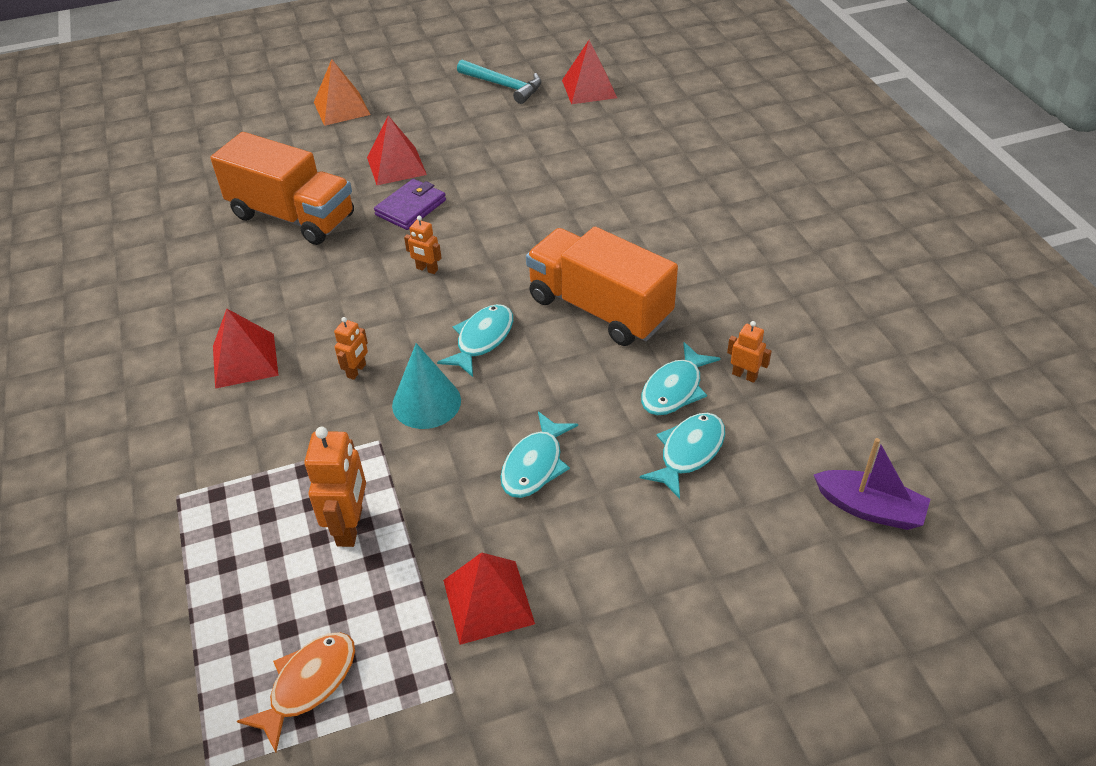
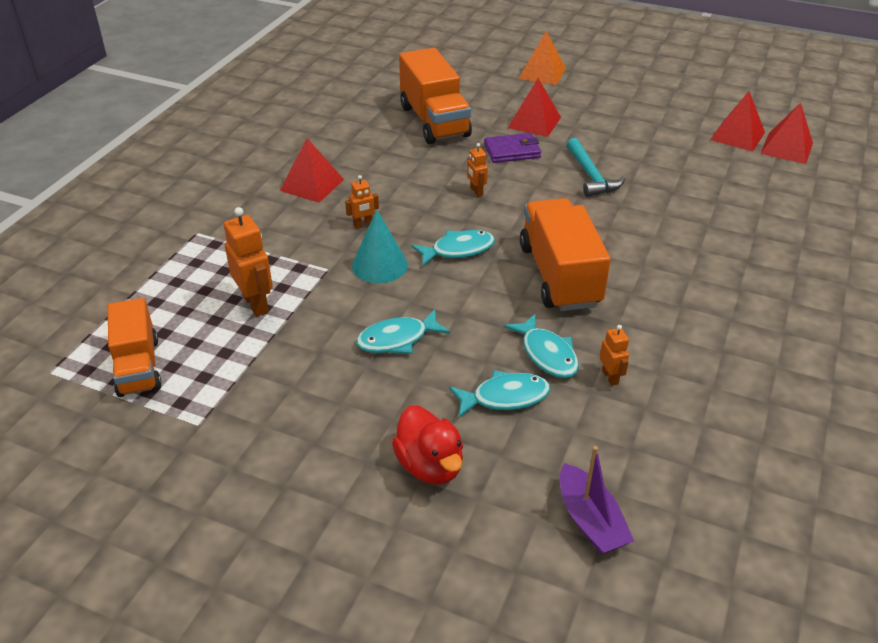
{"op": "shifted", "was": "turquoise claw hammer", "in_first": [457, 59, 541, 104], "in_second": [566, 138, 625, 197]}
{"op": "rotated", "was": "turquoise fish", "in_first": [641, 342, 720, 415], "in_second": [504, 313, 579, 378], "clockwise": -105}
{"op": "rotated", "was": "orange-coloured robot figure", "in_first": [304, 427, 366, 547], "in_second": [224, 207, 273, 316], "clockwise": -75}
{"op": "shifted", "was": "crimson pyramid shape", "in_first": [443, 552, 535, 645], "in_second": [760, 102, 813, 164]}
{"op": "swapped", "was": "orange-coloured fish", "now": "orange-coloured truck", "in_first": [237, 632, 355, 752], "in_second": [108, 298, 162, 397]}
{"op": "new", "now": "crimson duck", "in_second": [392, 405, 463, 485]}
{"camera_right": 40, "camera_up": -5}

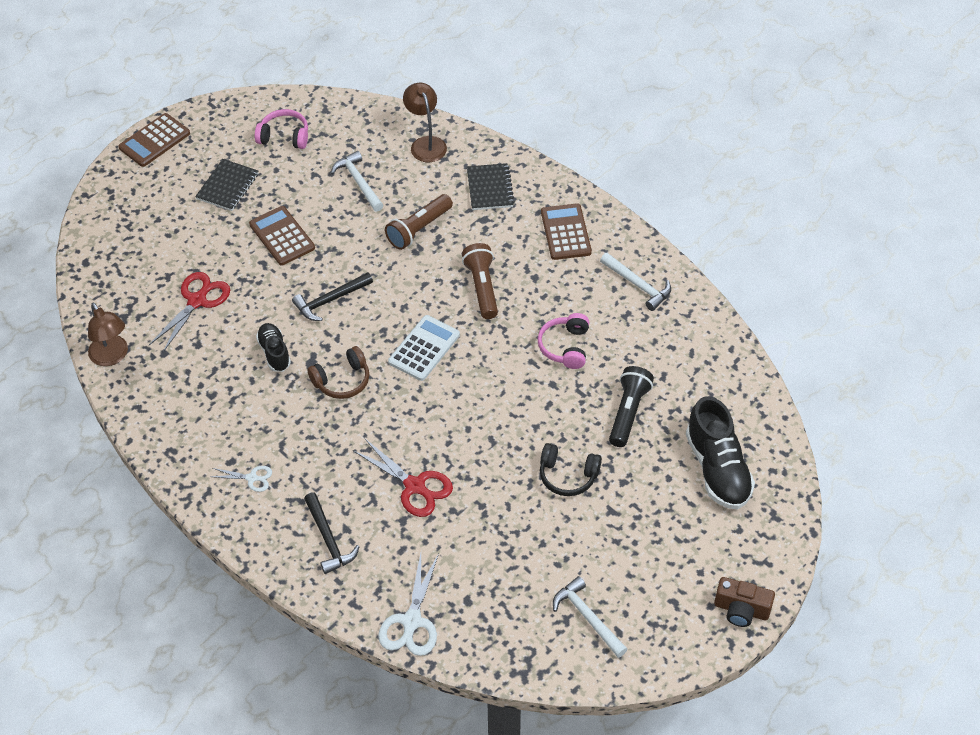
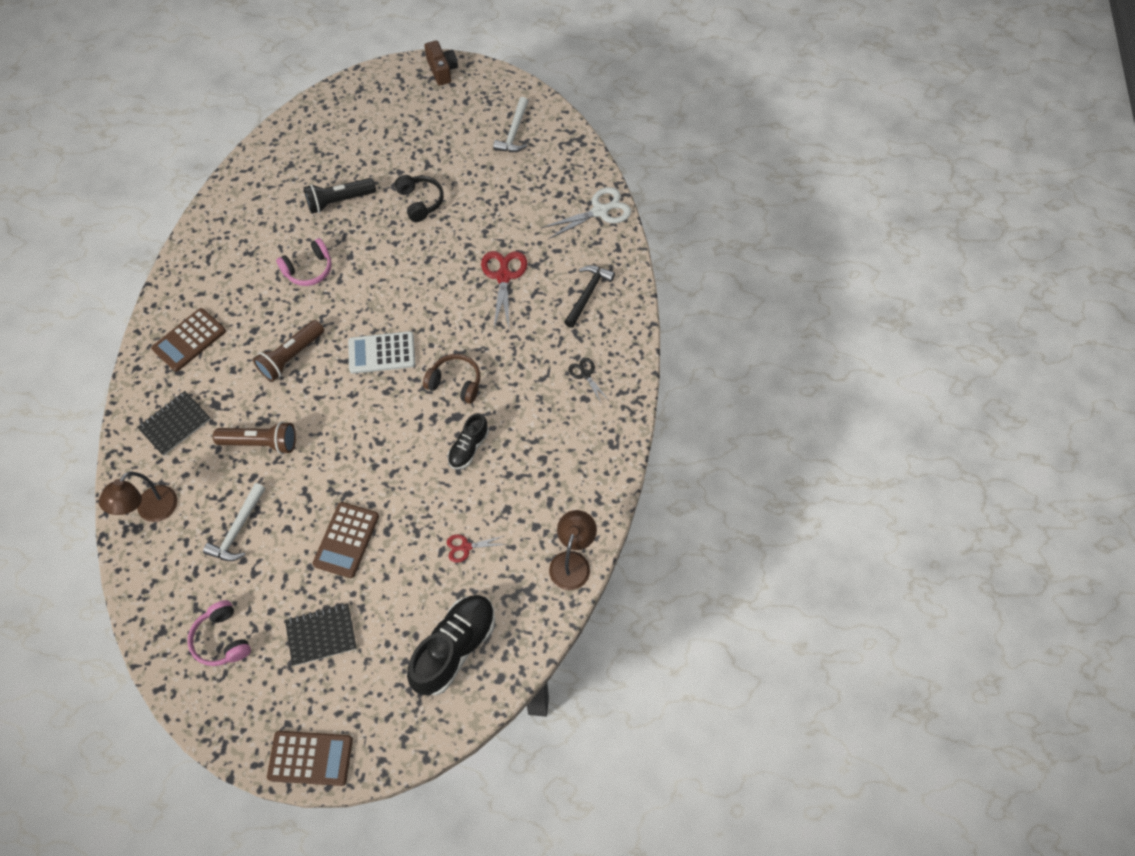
{"op": "gone", "was": "snow-white claw hammer", "in_first": [600, 253, 671, 311]}
{"op": "scaled", "was": "crimson shears", "in_first": [149, 272, 230, 352], "in_second": [447, 534, 506, 563], "ratio": 0.56}
{"op": "gone", "was": "jet-black claw hammer", "in_first": [292, 272, 373, 321]}
{"op": "shifted", "was": "jet-black shoe", "in_first": [686, 396, 755, 509], "in_second": [407, 595, 495, 696]}
{"op": "repainted", "was": "snow-white shears", "now": "jet-black shears", "in_first": [211, 466, 272, 492], "in_second": [568, 358, 608, 403]}
{"camera_right": -130, "camera_up": 10}

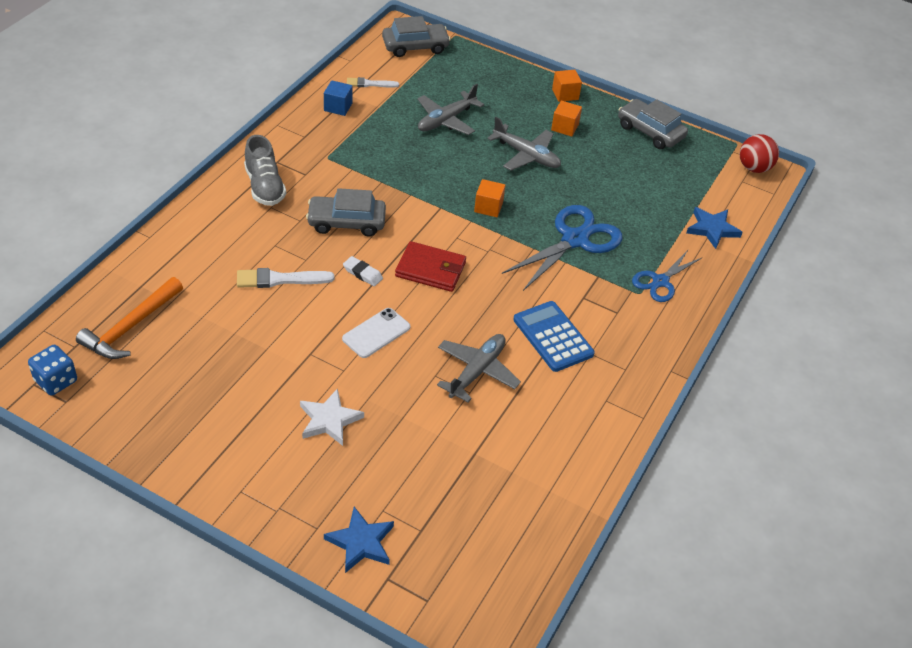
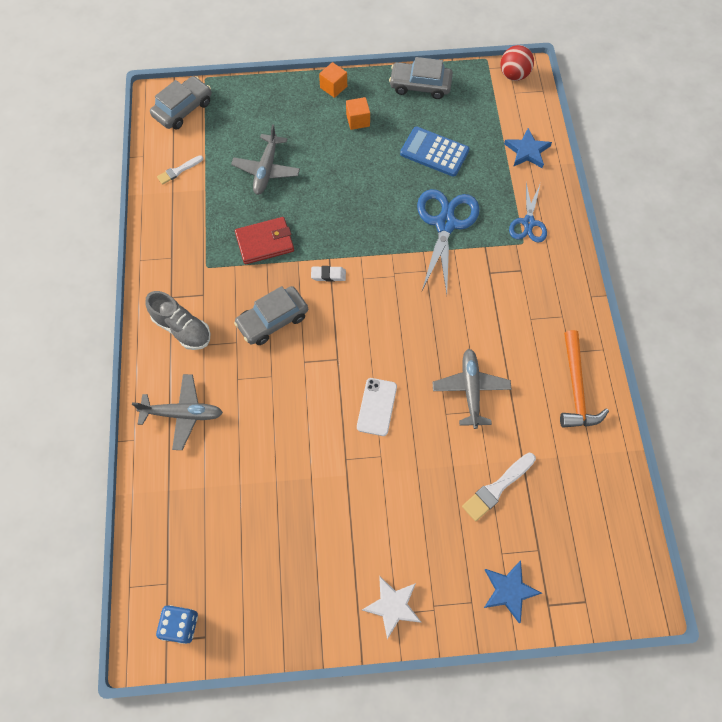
{"op": "gone", "was": "cobalt block", "in_first": [324, 80, 353, 116]}
{"op": "shifted", "was": "ash-grey aeroplane", "in_first": [487, 117, 561, 171], "in_second": [132, 374, 223, 450]}
{"op": "gone", "was": "orange-coloured block", "in_first": [474, 179, 505, 217]}
{"op": "shifted", "was": "crimson billfold", "in_first": [395, 241, 466, 292], "in_second": [235, 217, 294, 264]}
{"op": "shifted", "was": "snow-white gum eraser", "in_first": [343, 256, 383, 286], "in_second": [311, 266, 346, 282]}
{"op": "shifted", "was": "snow-white brush", "in_first": [237, 268, 334, 288], "in_second": [462, 453, 536, 521]}
{"op": "shifted", "was": "orange-coloured claw hammer", "in_first": [76, 277, 183, 359], "in_second": [560, 330, 609, 428]}
{"op": "shifted", "was": "cobalt adding machine", "in_first": [513, 301, 595, 372], "in_second": [400, 126, 470, 177]}
{"op": "shifted", "was": "snow-white star shape", "in_first": [300, 388, 364, 446], "in_second": [362, 576, 421, 639]}
{"camera_right": -30, "camera_up": 20}

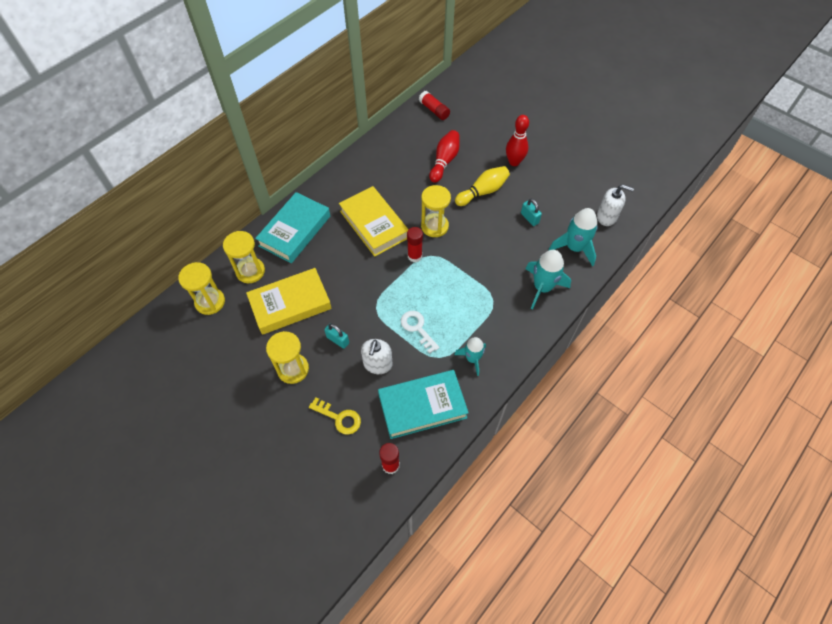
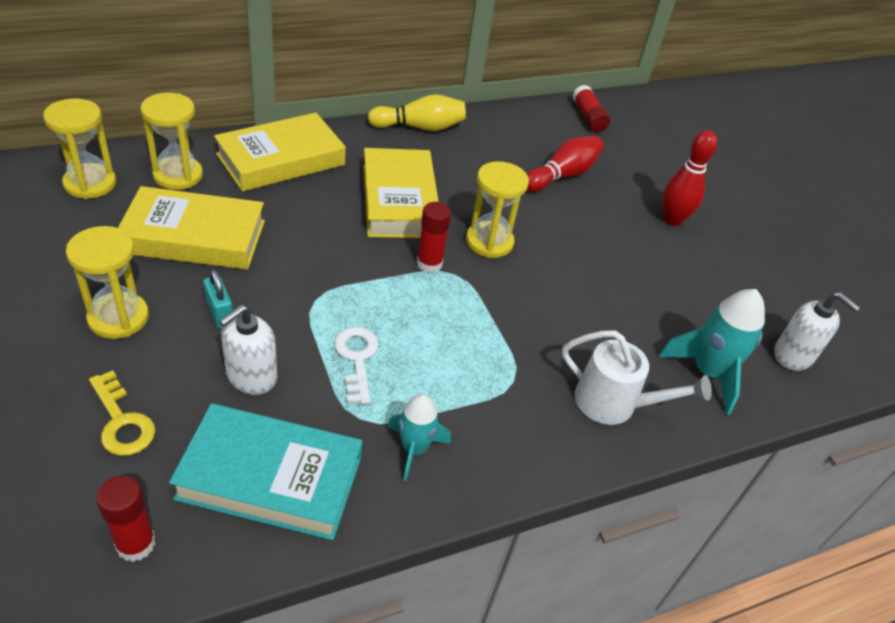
{"op": "shifted", "was": "golden bowling pin", "in_first": [455, 166, 510, 206], "in_second": [368, 94, 466, 131]}
{"op": "repainted", "was": "turquoise book", "now": "golden book", "in_first": [255, 192, 330, 263], "in_second": [214, 113, 346, 192]}
{"op": "gone", "was": "turquoise small lock", "in_first": [521, 199, 542, 226]}
{"op": "swapped", "was": "turquoise toy rocket", "now": "snow-white watering pot", "in_first": [525, 250, 571, 309], "in_second": [562, 331, 712, 425]}
{"camera_right": 20, "camera_up": -15}

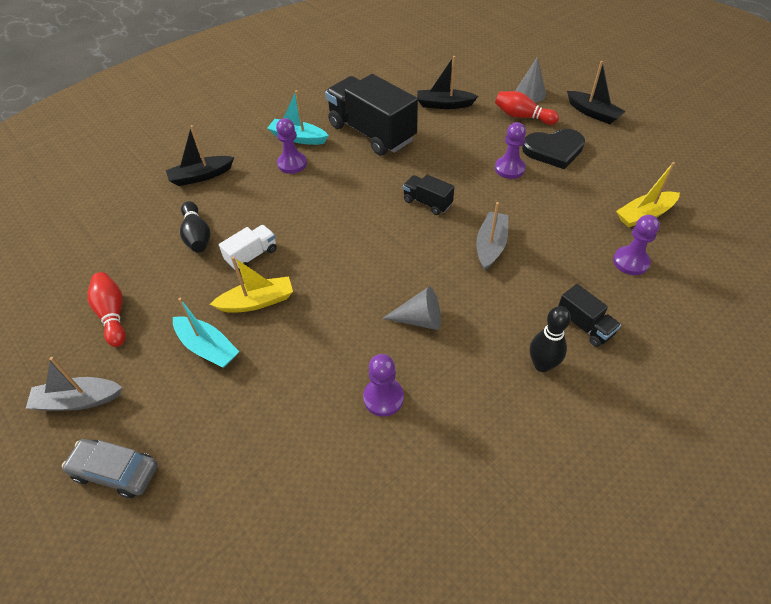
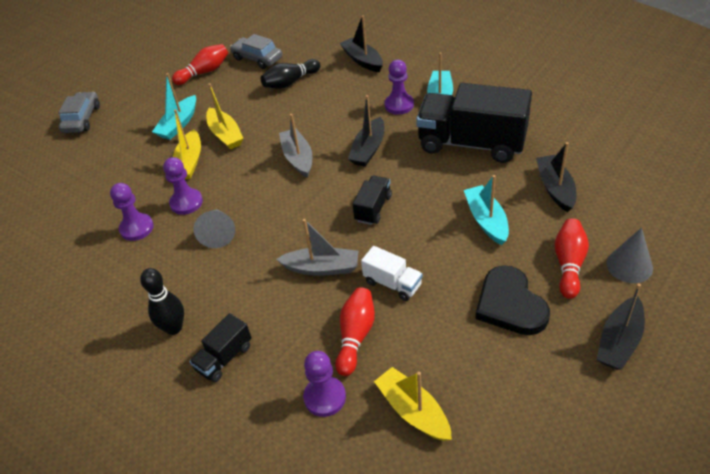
{"op": "rotated", "was": "jet-black truck", "in_first": [325, 74, 418, 156], "in_second": [416, 83, 532, 163], "clockwise": -105}
{"op": "shifted", "was": "purple game pawn", "in_first": [495, 122, 526, 179], "in_second": [163, 157, 203, 215]}
{"op": "shifted", "was": "snow-white truck", "in_first": [219, 225, 277, 270], "in_second": [361, 246, 423, 301]}
{"op": "shifted", "was": "ash-grey sailboat", "in_first": [25, 357, 122, 411], "in_second": [279, 114, 312, 178]}
{"op": "new", "now": "ash-grey toy car", "in_second": [230, 34, 282, 69]}
{"op": "new", "now": "jet-black sailboat", "in_second": [348, 95, 384, 167]}
{"op": "new", "now": "golden sailboat", "in_second": [173, 109, 201, 179]}
{"op": "new", "now": "turquoise sailboat", "in_second": [464, 175, 509, 245]}
{"op": "new", "now": "crimson bowling pin", "in_second": [335, 287, 375, 376]}
{"camera_right": 80, "camera_up": -5}

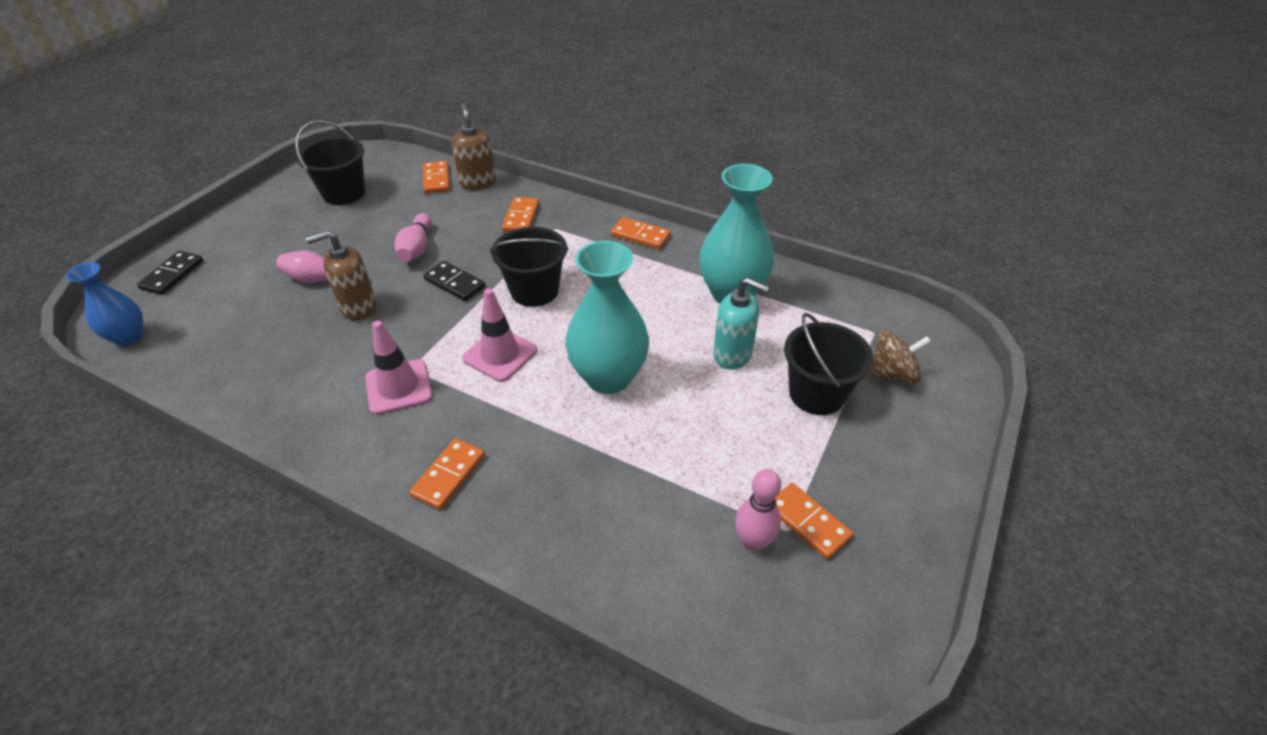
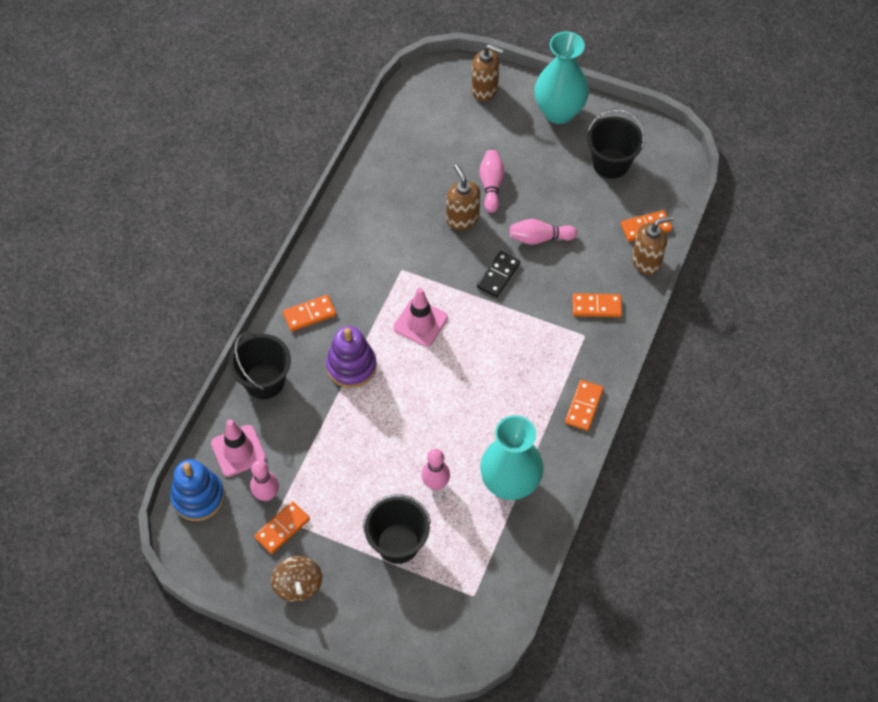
{"op": "shifted", "was": "jet-black bucket", "in_first": [490, 227, 569, 307], "in_second": [229, 332, 291, 399]}
{"op": "shifted", "was": "turquoise flower vase", "in_first": [565, 241, 649, 394], "in_second": [534, 31, 589, 124]}
{"op": "swapped", "was": "jet-black domino piece", "now": "russet soap dispenser", "in_first": [137, 251, 203, 295], "in_second": [472, 44, 504, 101]}
{"op": "gone", "was": "cobalt flower vase", "in_first": [66, 262, 143, 346]}
{"op": "swapped", "was": "turquoise soap dispenser", "now": "pink bowling pin", "in_first": [713, 277, 769, 369], "in_second": [422, 449, 450, 490]}
{"op": "shifted", "was": "pink traffic cone", "in_first": [365, 321, 432, 415], "in_second": [211, 419, 266, 477]}
{"op": "shifted", "was": "russet spinning top", "in_first": [869, 330, 931, 385], "in_second": [271, 556, 322, 602]}
{"op": "rotated", "was": "orange-coloured domino piece", "in_first": [409, 438, 485, 510], "in_second": [283, 295, 336, 331], "clockwise": -45}
{"op": "new", "now": "purple ring stacker", "in_second": [326, 326, 377, 388]}
{"op": "new", "now": "cobalt ring stacker", "in_second": [170, 459, 225, 521]}
{"camera_right": 85, "camera_up": 15}

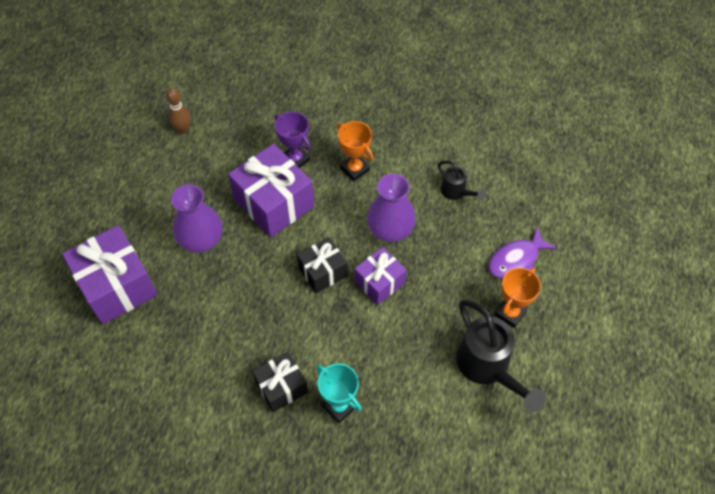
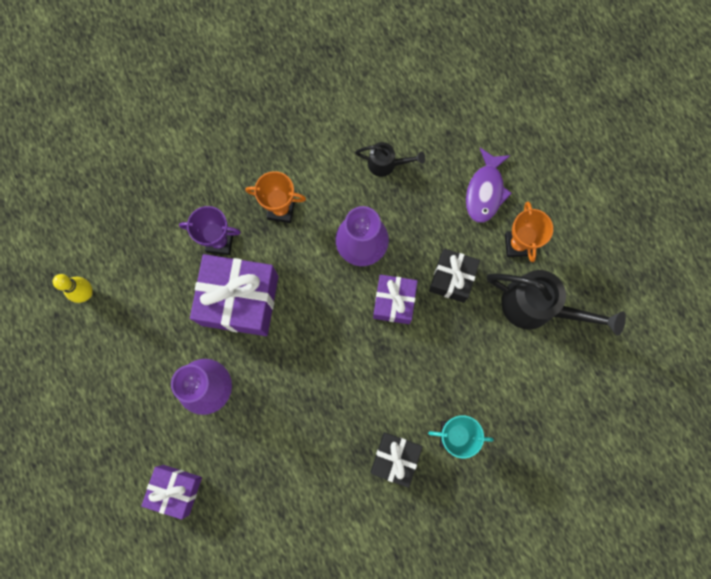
{"op": "repainted", "was": "russet bowling pin", "now": "golden bowling pin", "in_first": [166, 88, 191, 134], "in_second": [53, 274, 93, 303]}
{"op": "scaled", "was": "purple present", "in_first": [62, 225, 157, 324], "in_second": [141, 465, 202, 520], "ratio": 0.59}
{"op": "shifted", "was": "jet-black present", "in_first": [297, 237, 348, 293], "in_second": [429, 248, 480, 303]}
{"camera_right": -40, "camera_up": 20}

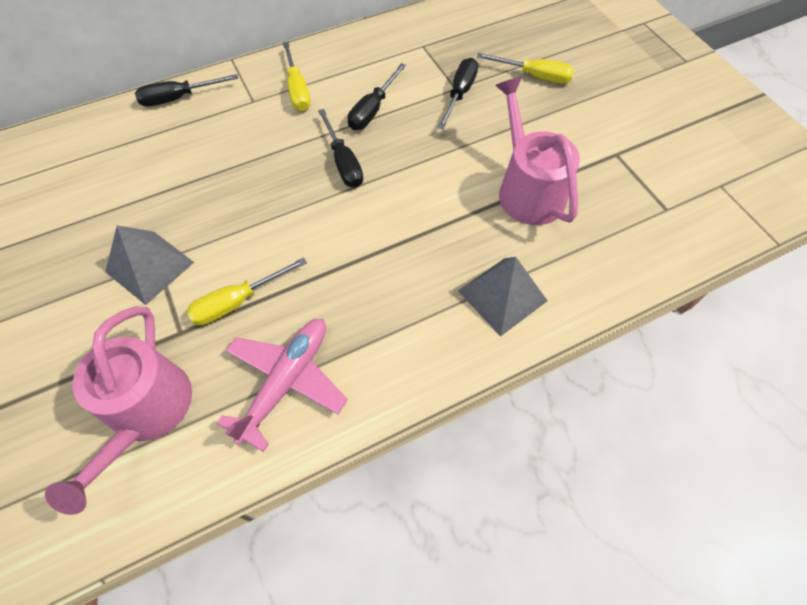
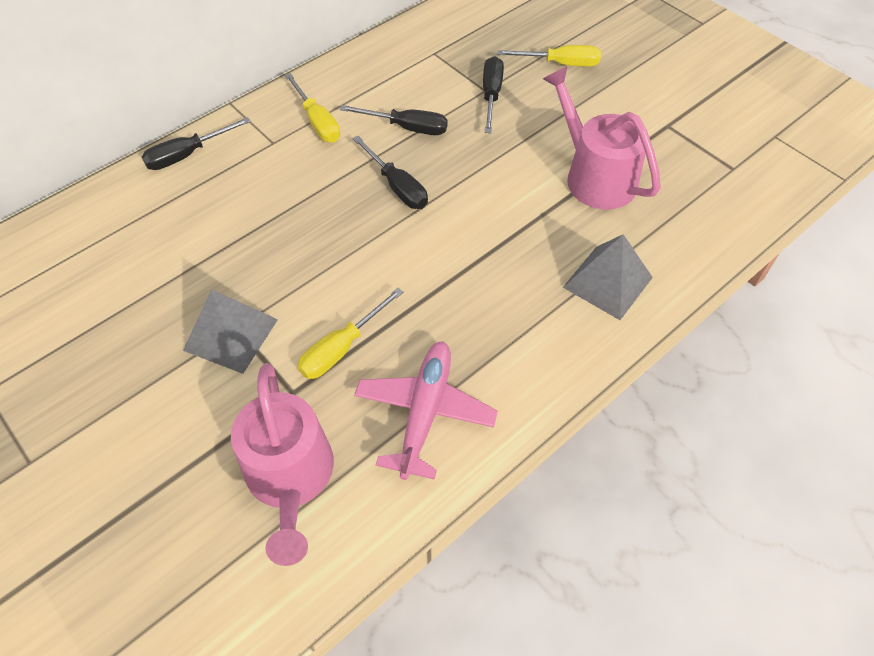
{"op": "rotated", "was": "jet-black hand screwdriver", "in_first": [348, 63, 406, 130], "in_second": [340, 105, 448, 135], "clockwise": -90}
{"camera_right": -15, "camera_up": -5}

